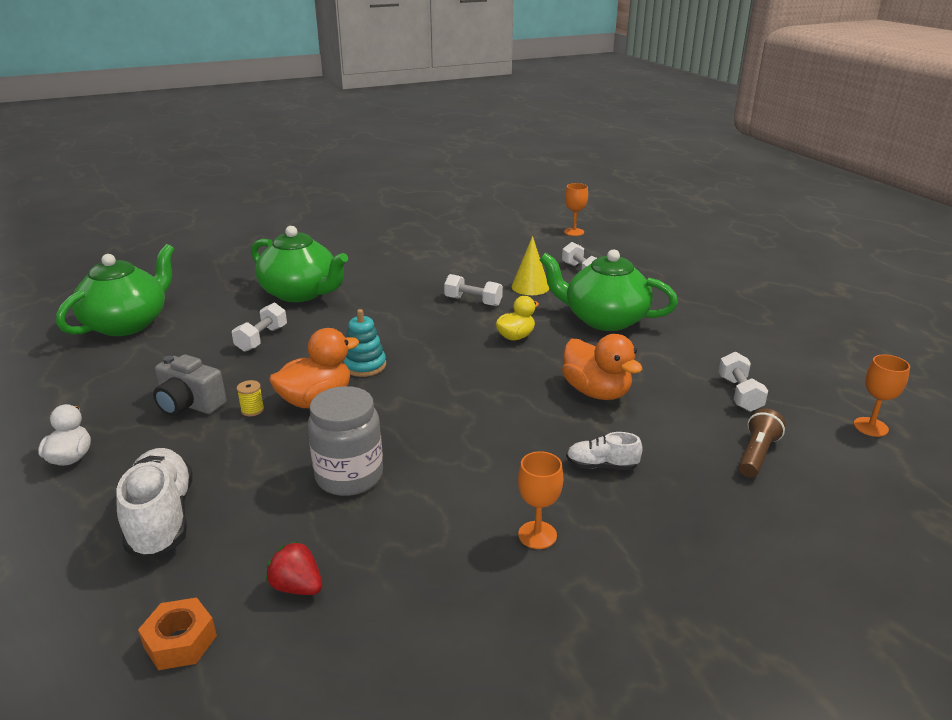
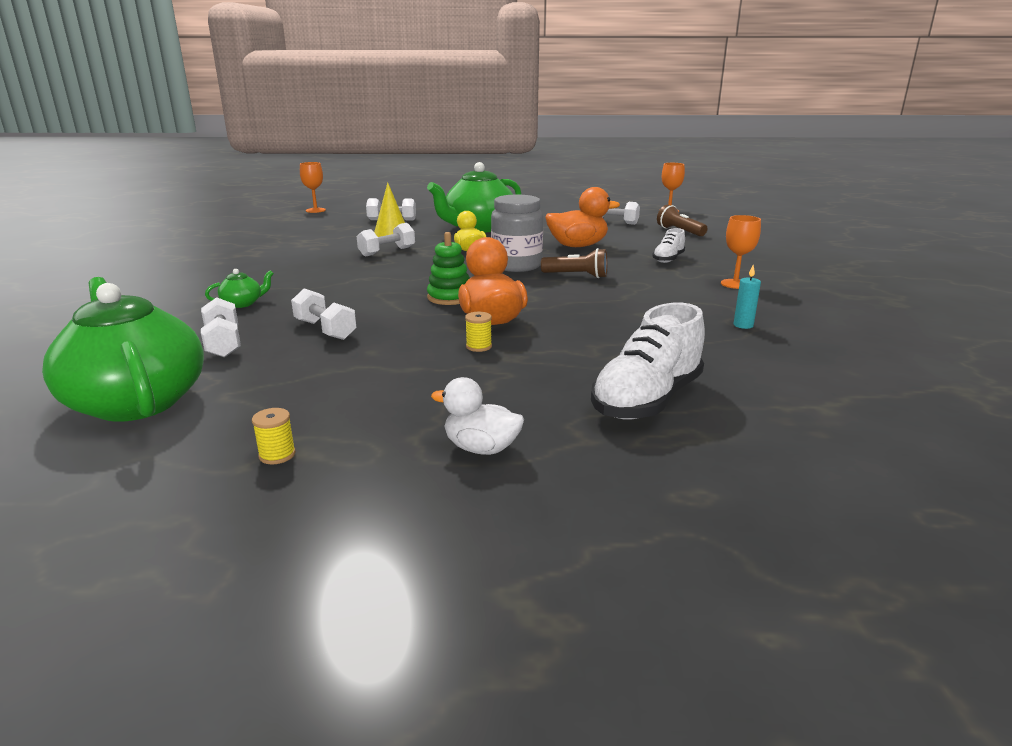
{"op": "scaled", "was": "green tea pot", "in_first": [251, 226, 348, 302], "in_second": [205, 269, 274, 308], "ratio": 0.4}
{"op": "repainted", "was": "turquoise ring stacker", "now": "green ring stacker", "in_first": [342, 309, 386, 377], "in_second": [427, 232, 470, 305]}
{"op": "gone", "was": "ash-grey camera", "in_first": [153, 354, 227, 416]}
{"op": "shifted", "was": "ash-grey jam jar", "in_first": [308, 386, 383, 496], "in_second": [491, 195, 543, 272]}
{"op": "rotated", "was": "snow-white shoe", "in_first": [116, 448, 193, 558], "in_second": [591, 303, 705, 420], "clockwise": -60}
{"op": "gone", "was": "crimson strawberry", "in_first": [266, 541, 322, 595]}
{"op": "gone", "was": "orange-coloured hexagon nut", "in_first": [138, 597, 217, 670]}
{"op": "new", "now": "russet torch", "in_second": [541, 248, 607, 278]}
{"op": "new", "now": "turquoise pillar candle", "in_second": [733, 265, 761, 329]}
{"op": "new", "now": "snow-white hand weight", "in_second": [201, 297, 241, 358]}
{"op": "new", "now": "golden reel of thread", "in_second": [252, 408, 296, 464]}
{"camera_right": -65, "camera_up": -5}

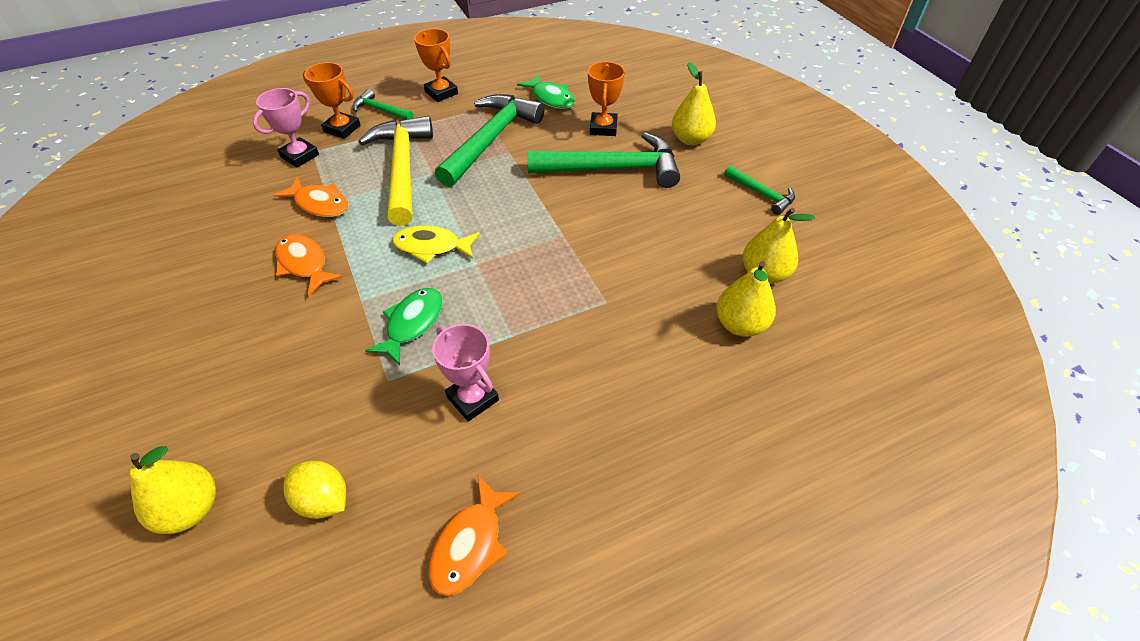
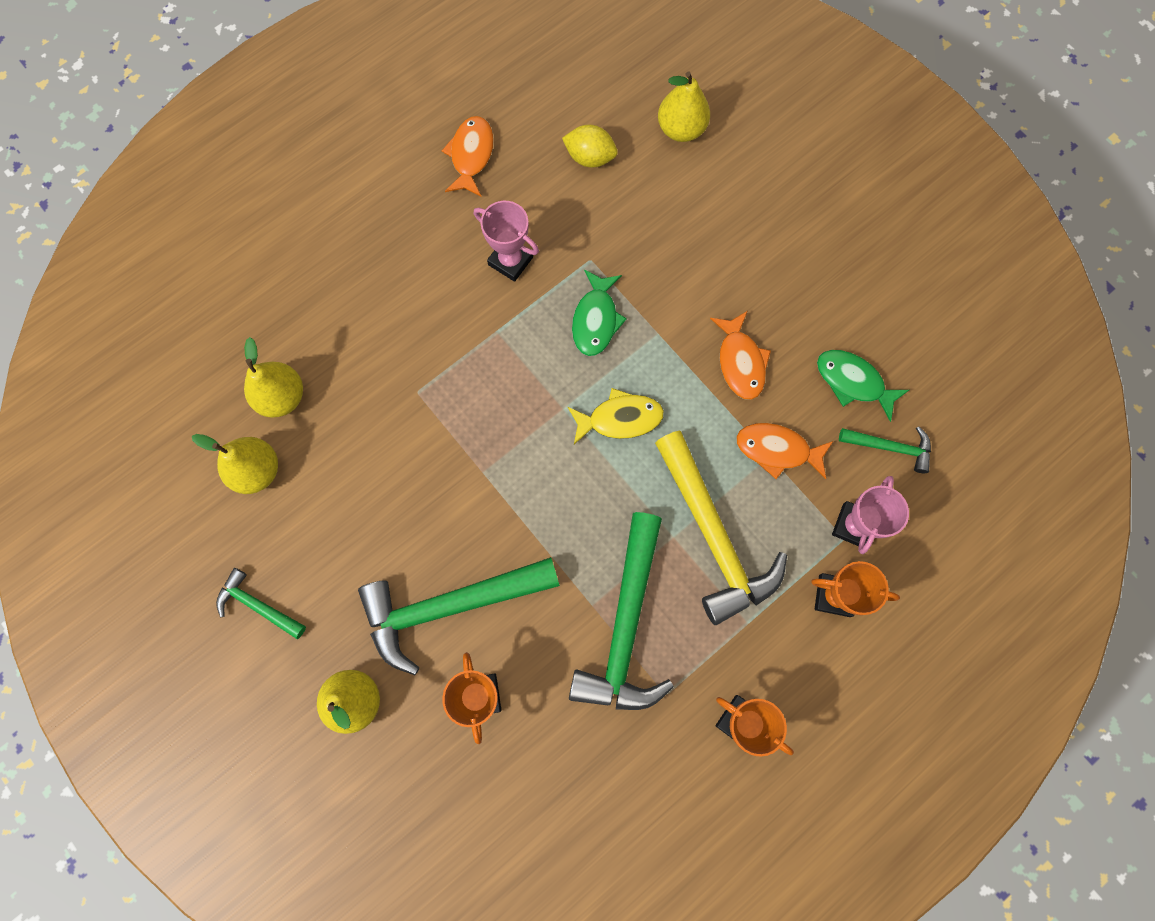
{"op": "shifted", "was": "green fish", "in_first": [517, 74, 575, 109], "in_second": [817, 350, 909, 422]}
{"op": "shifted", "was": "green claw hammer", "in_first": [353, 89, 414, 120], "in_second": [839, 427, 931, 473]}
{"op": "rotated", "was": "orange-coloured fish", "in_first": [275, 234, 343, 296], "in_second": [710, 311, 771, 400], "clockwise": 45}
{"camera_right": 165, "camera_up": 25}

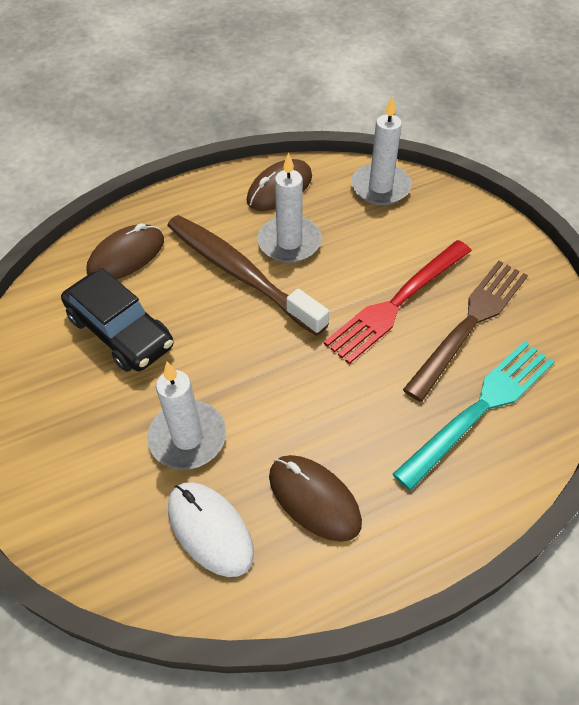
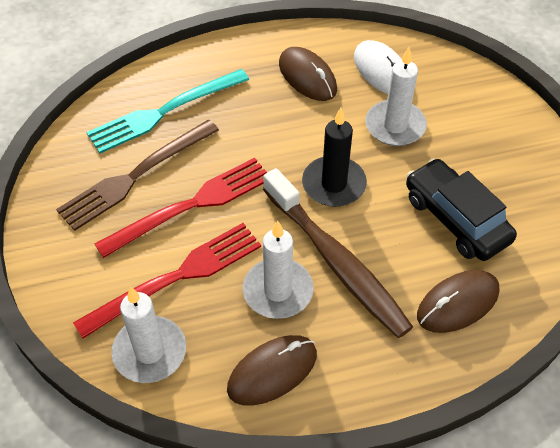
{"op": "new", "now": "jet-black pillar candle", "in_second": [302, 108, 367, 207]}
{"op": "new", "now": "crimson fork", "in_second": [73, 223, 261, 339]}
{"camera_right": -170, "camera_up": 0}

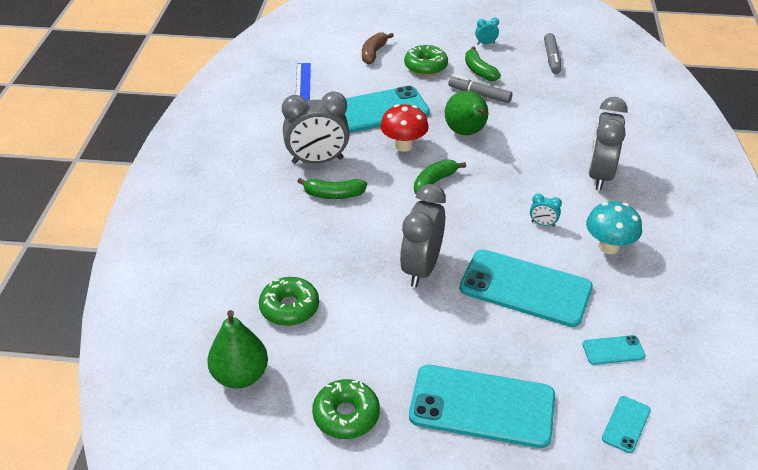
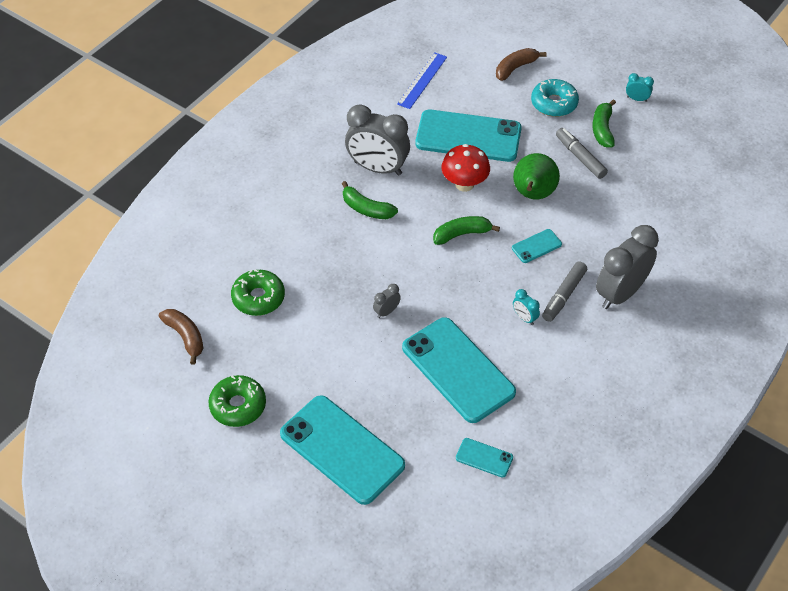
{"op": "shifted", "was": "ash-grey felt pen", "in_first": [544, 33, 561, 74], "in_second": [542, 261, 587, 322]}
{"op": "repainted", "was": "green doughnut", "now": "turquoise doughnut", "in_first": [404, 45, 448, 76], "in_second": [531, 79, 579, 117]}
{"op": "scaled", "was": "ash-grey clock", "in_first": [400, 184, 446, 287], "in_second": [373, 284, 401, 318], "ratio": 0.43}
{"op": "gone", "was": "turquoise mushroom", "in_first": [586, 201, 642, 254]}
{"op": "swapped", "was": "green pear fruit", "now": "russet toy banana", "in_first": [207, 310, 268, 389], "in_second": [159, 309, 203, 365]}
{"op": "shifted", "was": "turquoise mobile phone", "in_first": [602, 396, 651, 453], "in_second": [512, 229, 562, 263]}
{"camera_right": 30, "camera_up": 10}

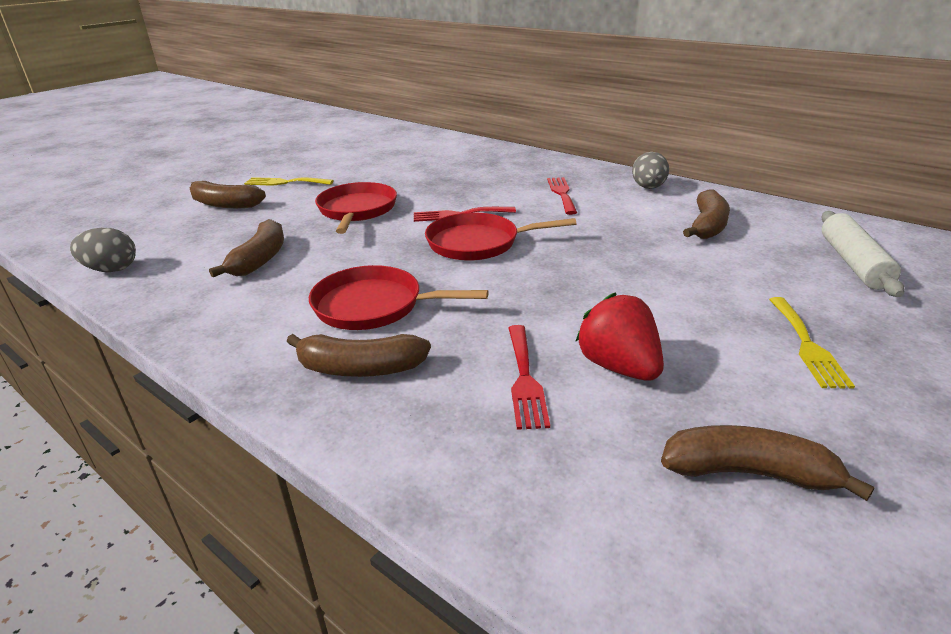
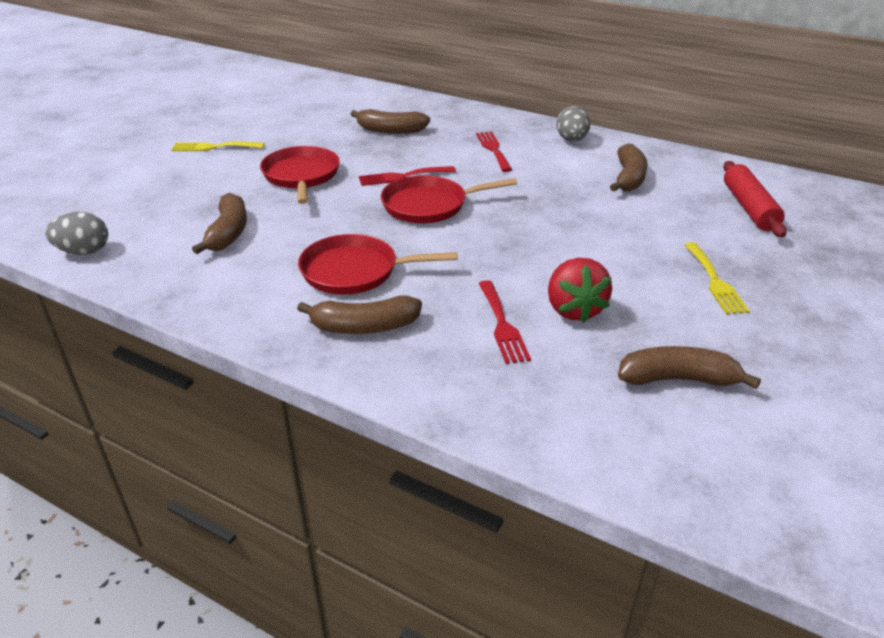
{"op": "shifted", "was": "russet toy banana", "in_first": [190, 181, 266, 208], "in_second": [351, 109, 430, 134]}
{"op": "repainted", "was": "snow-white dough roller", "now": "crimson dough roller", "in_first": [821, 211, 904, 297], "in_second": [723, 161, 787, 237]}
{"op": "rotated", "was": "crimson strawberry", "in_first": [575, 293, 664, 381], "in_second": [548, 258, 612, 323], "clockwise": -150}
{"camera_right": -10, "camera_up": 5}

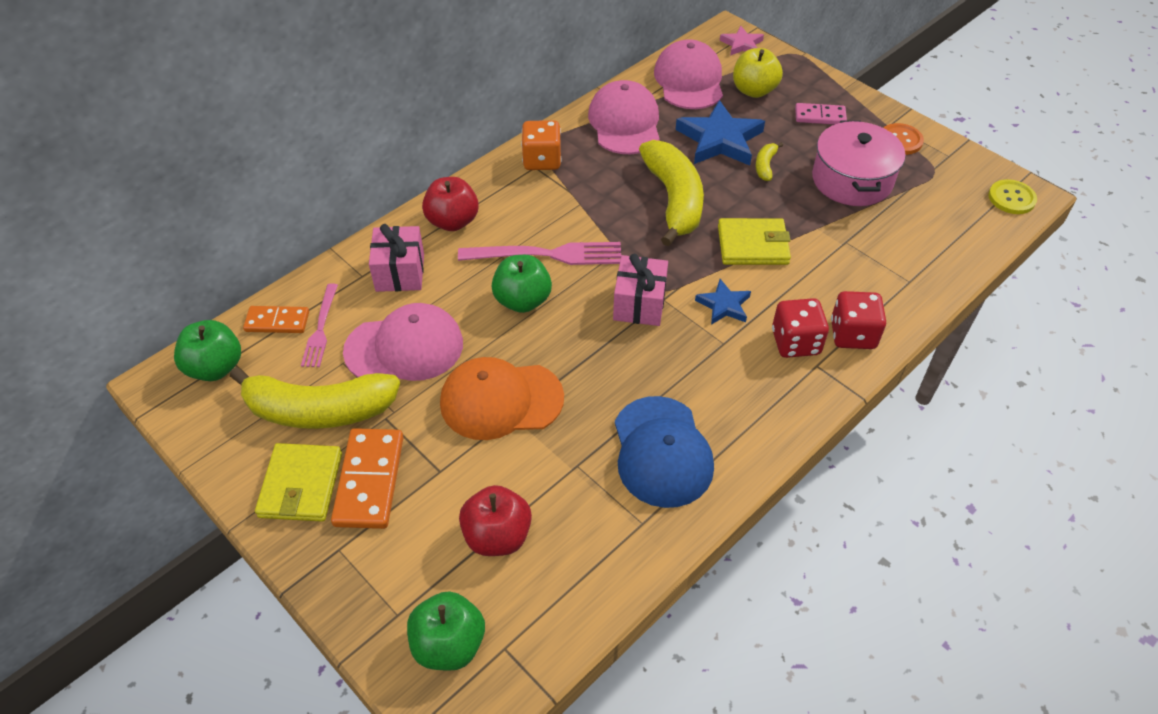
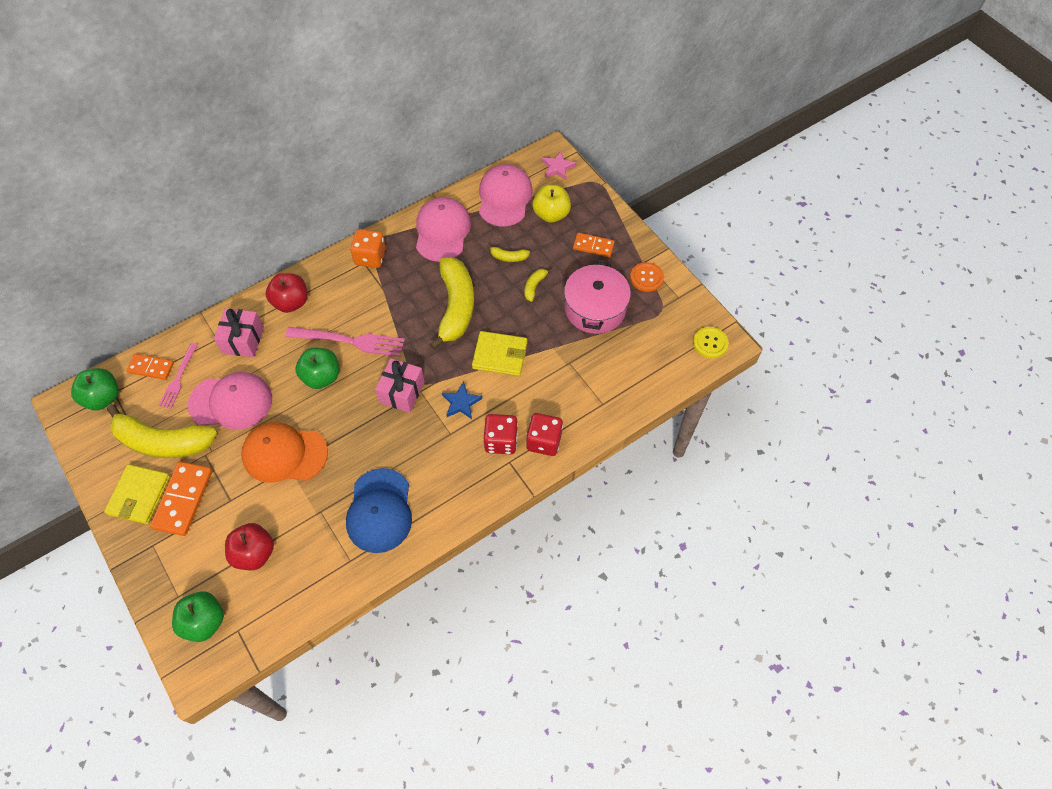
{"op": "swapped", "was": "cobalt star shape", "now": "golden toy banana", "in_first": [676, 100, 765, 166], "in_second": [487, 244, 530, 262]}
{"op": "repainted", "was": "pink domino piece", "now": "orange-coloured domino piece", "in_first": [795, 103, 847, 125], "in_second": [573, 233, 615, 257]}
{"camera_right": 10, "camera_up": 10}

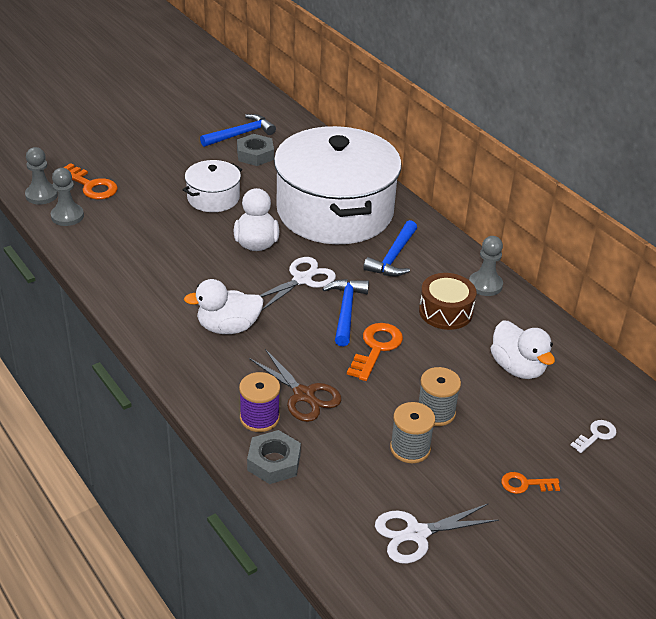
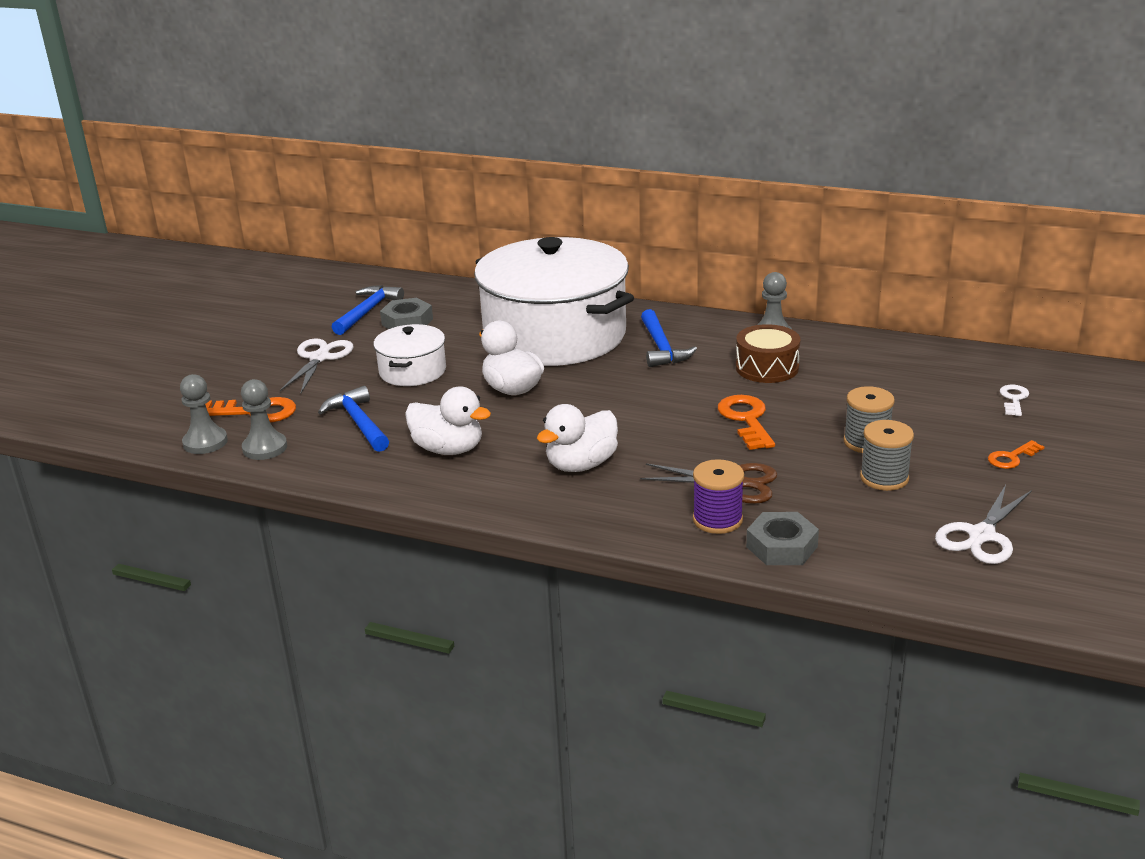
{"op": "shifted", "was": "snow-white shears", "in_first": [260, 257, 336, 311], "in_second": [280, 338, 353, 393]}
{"op": "shifted", "was": "cobalt claw hammer", "in_first": [322, 279, 369, 346], "in_second": [318, 386, 389, 452]}
{"op": "shifted", "was": "snow-white duck", "in_first": [491, 320, 555, 379], "in_second": [405, 387, 491, 455]}
{"camera_right": -30, "camera_up": -10}

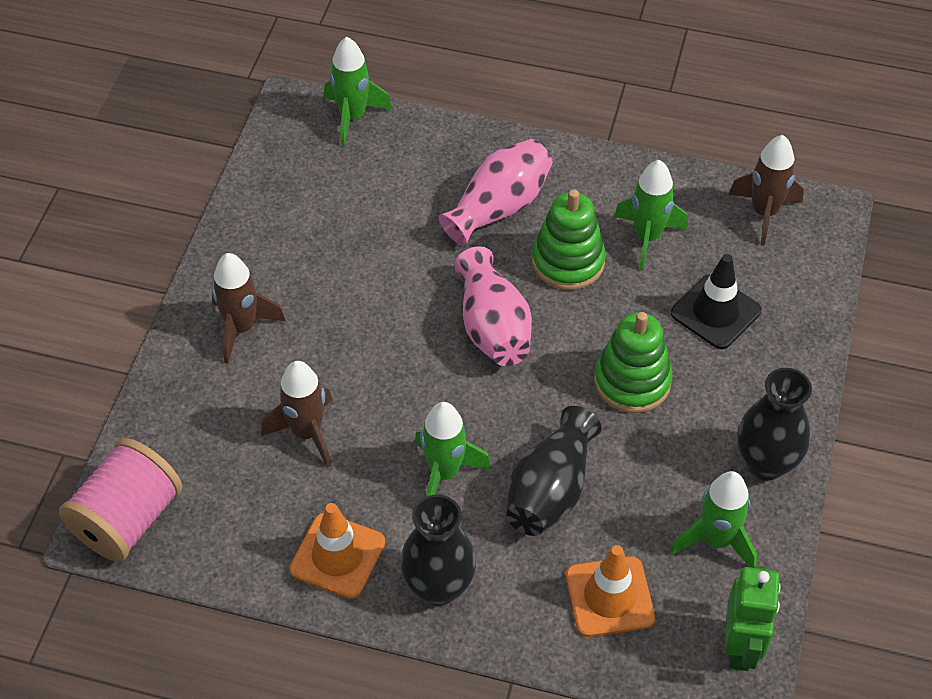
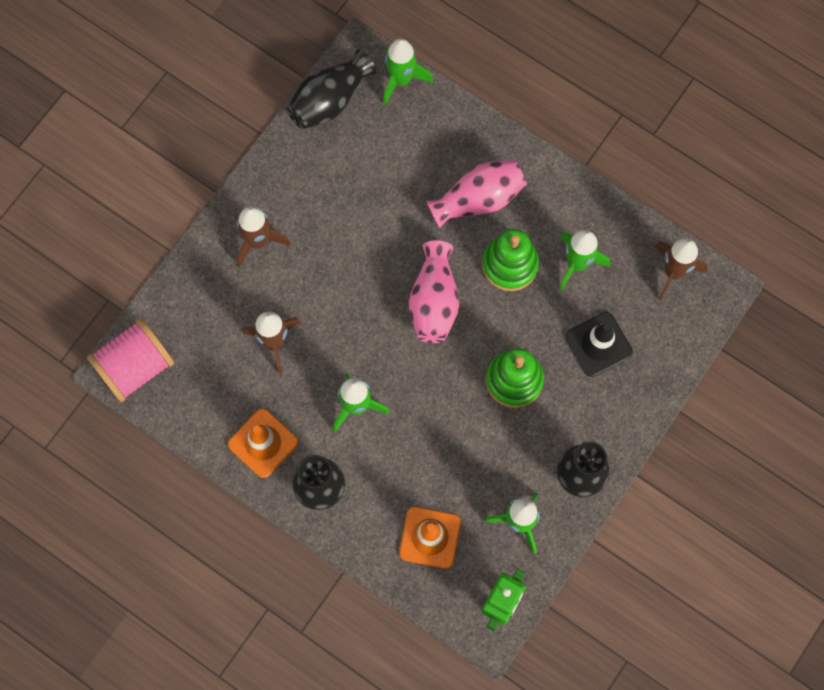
{"op": "shifted", "was": "jet-black flower vase", "in_first": [506, 406, 601, 536], "in_second": [287, 49, 376, 129]}
{"camera_right": 20, "camera_up": 20}

